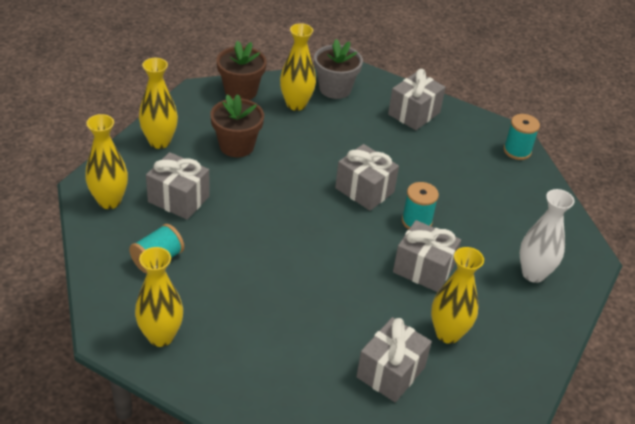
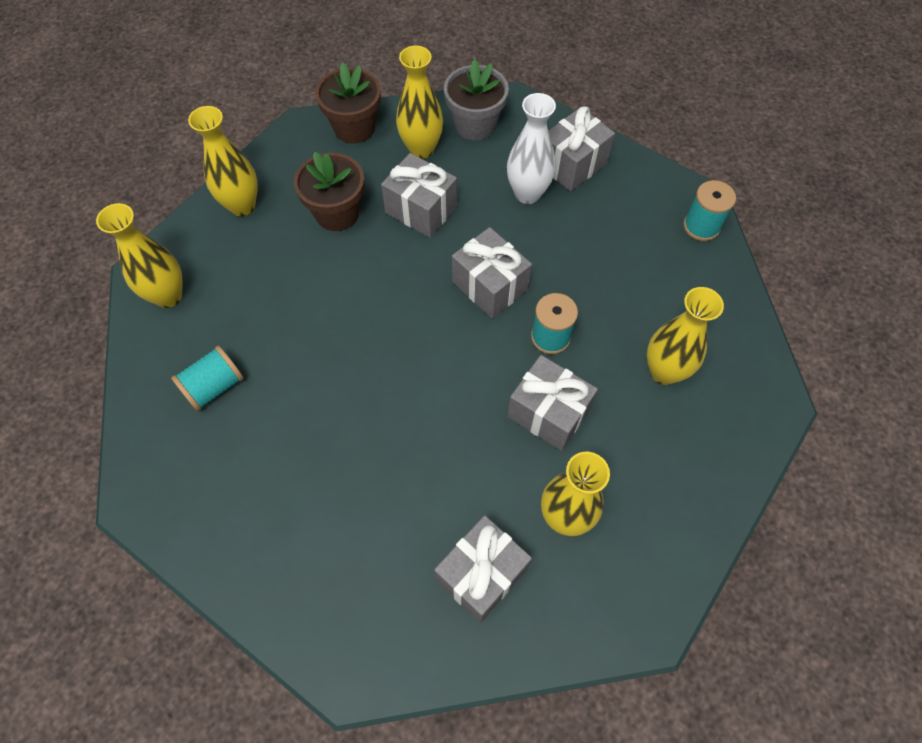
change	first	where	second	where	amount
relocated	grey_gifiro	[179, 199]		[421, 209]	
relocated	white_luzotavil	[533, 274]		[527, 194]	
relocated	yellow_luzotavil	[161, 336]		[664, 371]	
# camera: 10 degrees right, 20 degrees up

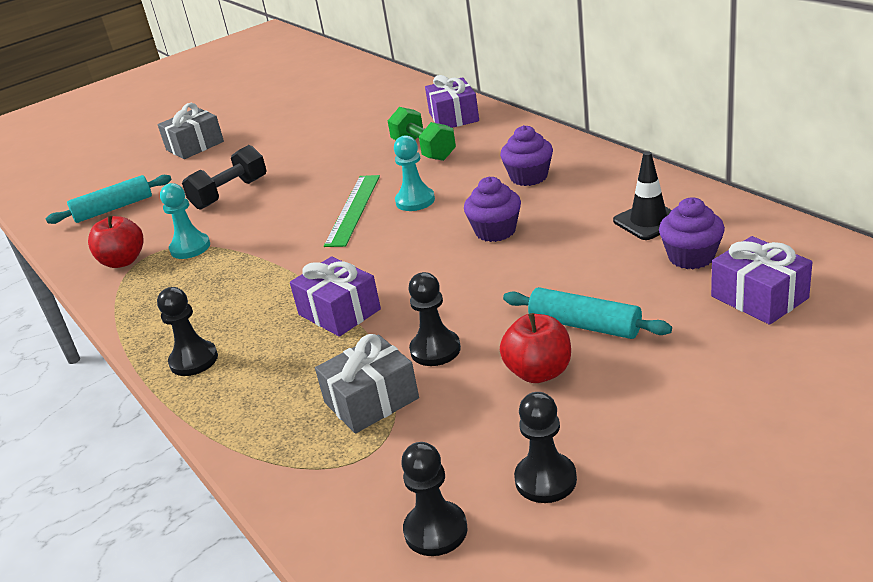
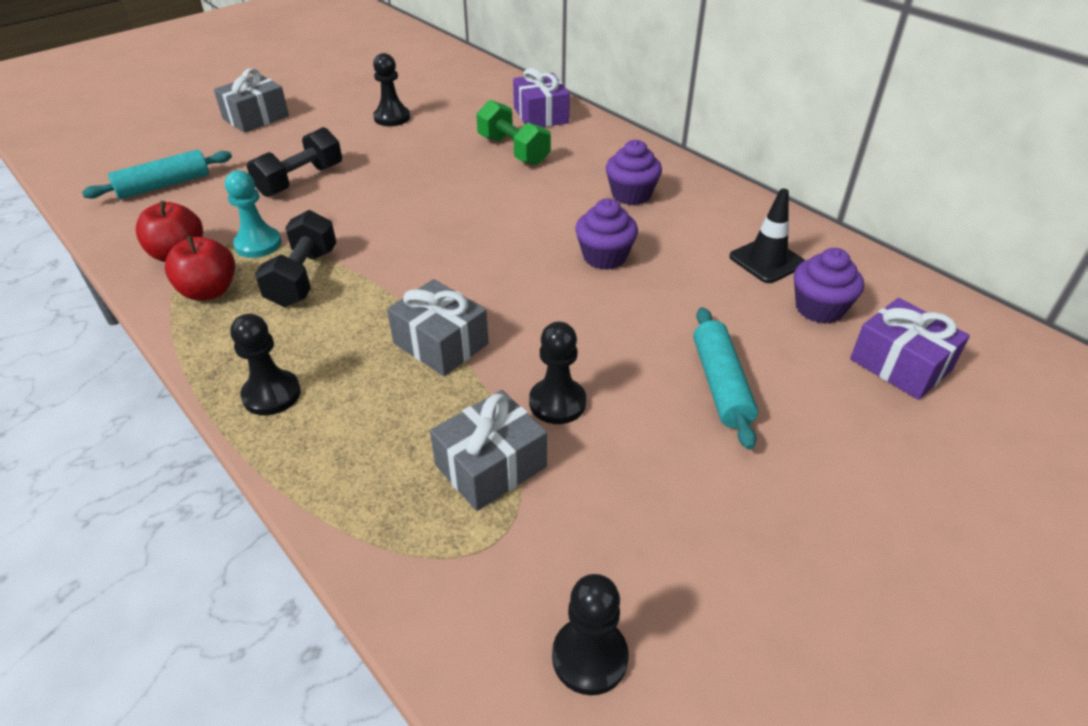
change	first	where	second	where	amount
relocated	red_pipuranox	[539, 372]		[209, 291]	
appeared			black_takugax	[303, 277]	
relocated	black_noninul	[545, 480]		[392, 118]	
colour	purple_gifiro	[339, 312]	grey_gifiro	[440, 343]	
spun	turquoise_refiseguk	[585, 325]		[720, 384]	60 degrees clockwise
missing	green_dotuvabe	[353, 209]			
missing	turquoise_noninul	[415, 201]			
# camera: 10 degrees left, 10 degrees up

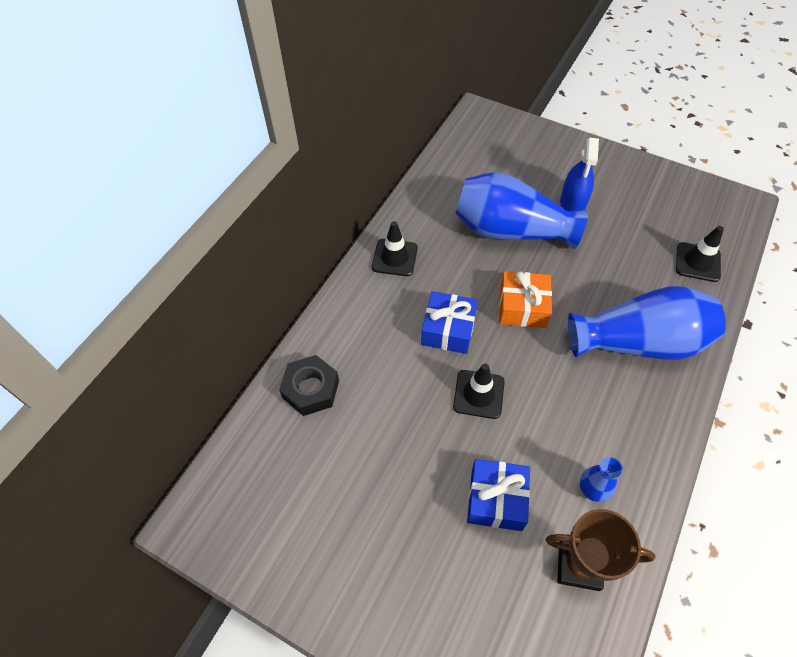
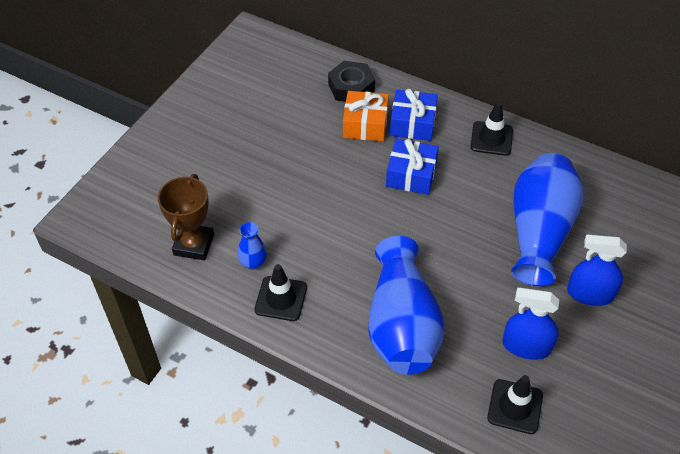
change	first	where	second	where	amount
relocated	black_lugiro	[478, 394]		[281, 298]	
relocated	orange_gifiro	[522, 307]		[365, 124]	
relocated	blue_gifiro	[496, 499]		[412, 123]	
appeared			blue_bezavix	[526, 346]	
# camera: 90 degrees right, 5 degrees down

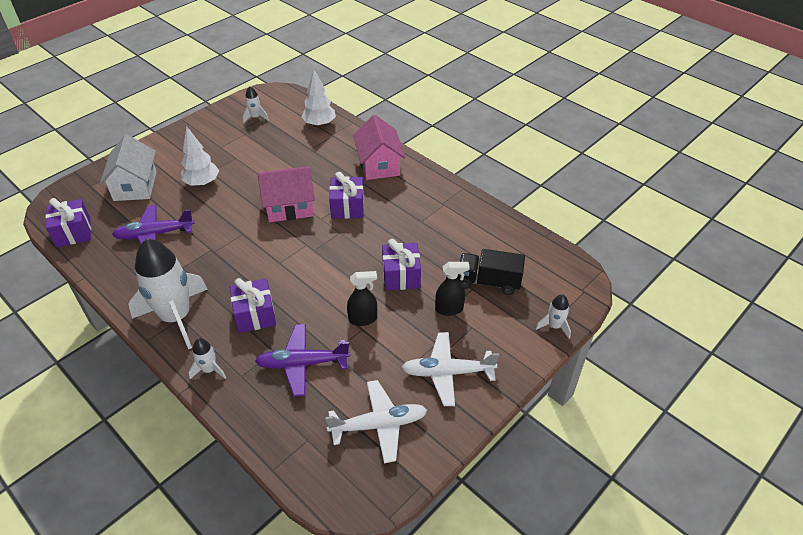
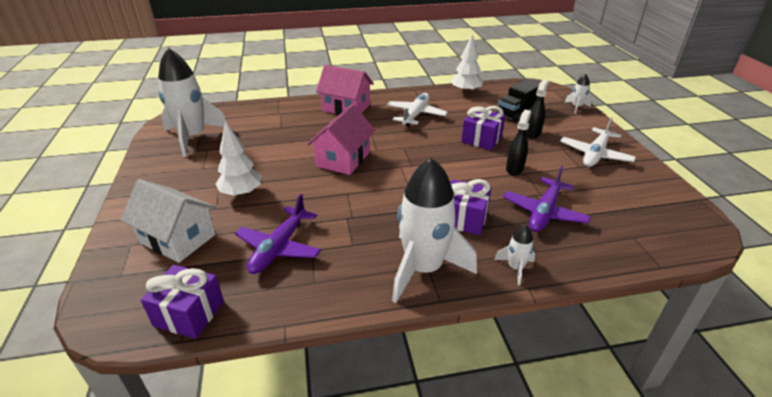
change	first	where	second	where	amount
size	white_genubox	[255, 117]		[193, 137]	x2.29
relocated	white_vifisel	[379, 425]		[416, 115]	
relocated	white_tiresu	[319, 124]		[465, 92]	
missing	purple_gifiro	[347, 207]			
# camera: 55 degrees left, 10 degrees down

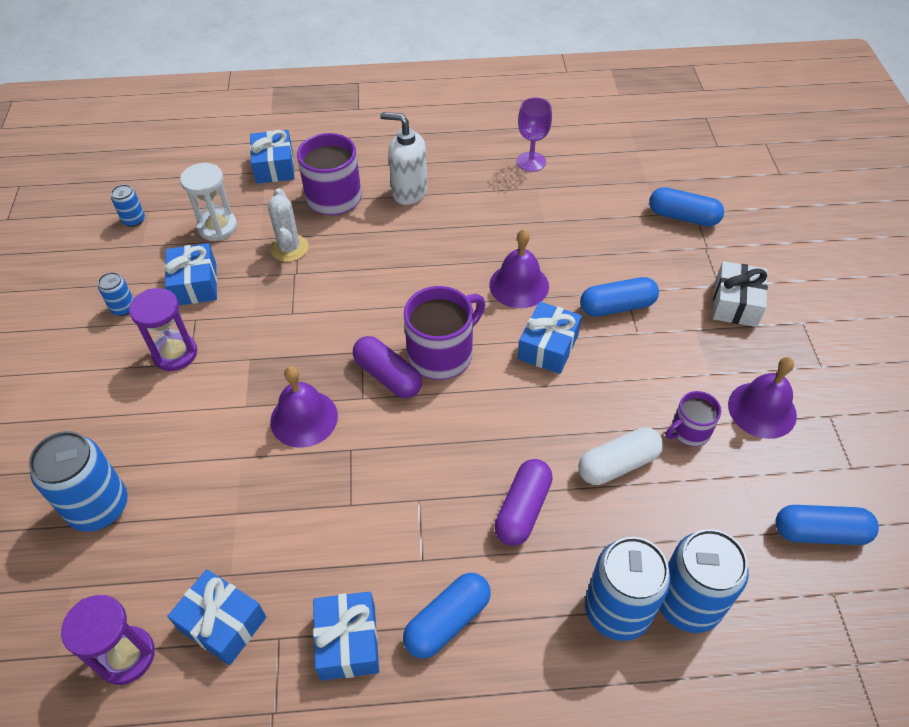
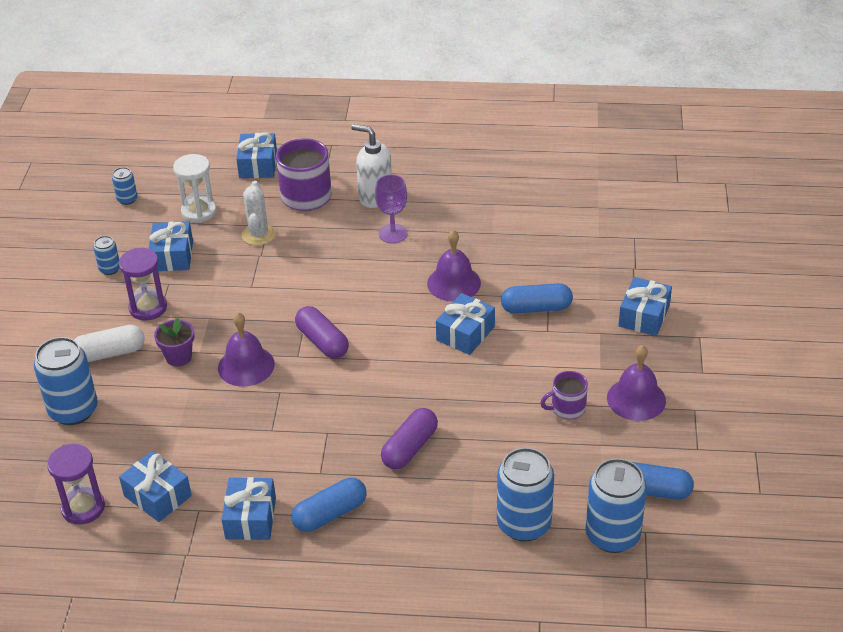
change	first	where	second	where	amount
relocated	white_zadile	[618, 464]		[110, 353]	
appeared			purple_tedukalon	[178, 357]	
relocated	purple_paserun	[531, 162]		[393, 234]	
relocated	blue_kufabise	[617, 610]		[612, 535]	
colour	white_gifiro	[735, 304]	blue_gifiro	[644, 316]	
missing	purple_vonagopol	[442, 354]			
missing	blue_zadile	[683, 217]			
# camera: 10 degrees right, 10 degrees down

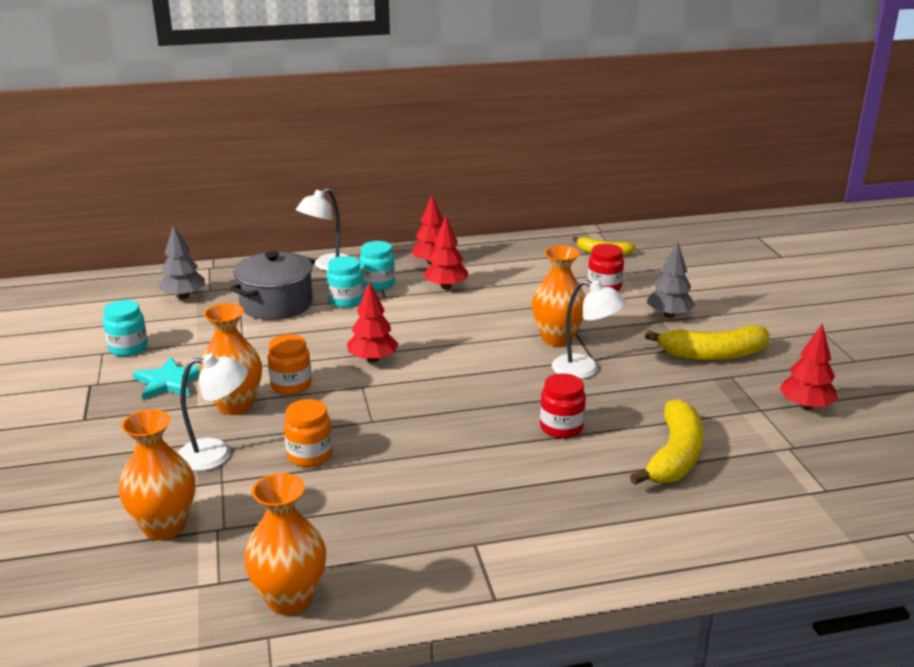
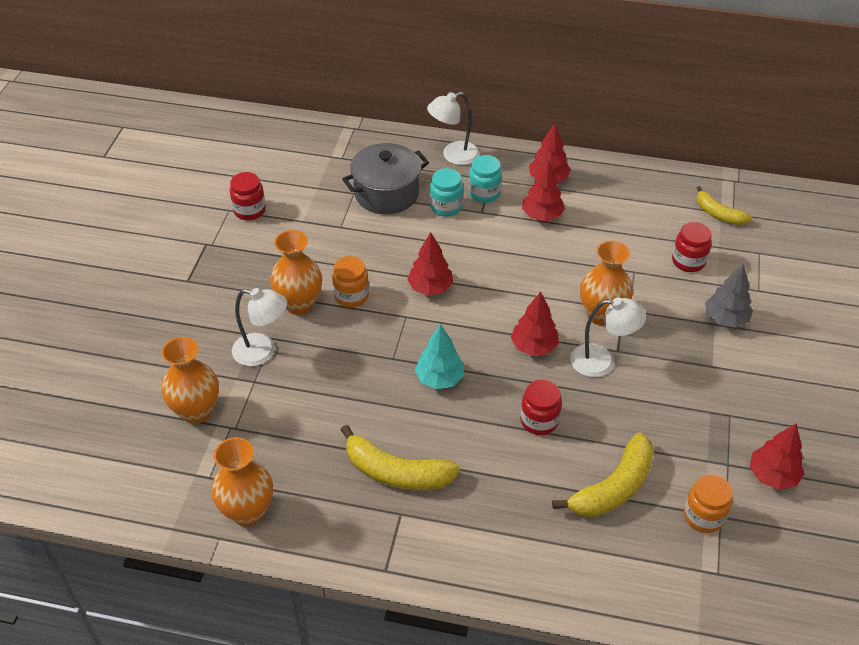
change	first	where	second	where	amount
colour	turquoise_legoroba	[128, 348]	red_legoroba	[249, 210]	
relocated	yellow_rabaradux	[713, 355]		[396, 472]	
appeared			turquoise_tiresu	[439, 378]	
appeared			red_tiresu	[534, 346]	
spun	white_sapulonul	[585, 370]		[602, 361]	45 degrees counterclockwise
relocated	orange_legoroba	[310, 455]		[703, 516]	
missing	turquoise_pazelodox	[169, 381]			
missing	grey_tiresu	[184, 296]			
# camera: 25 degrees right, 20 degrees up

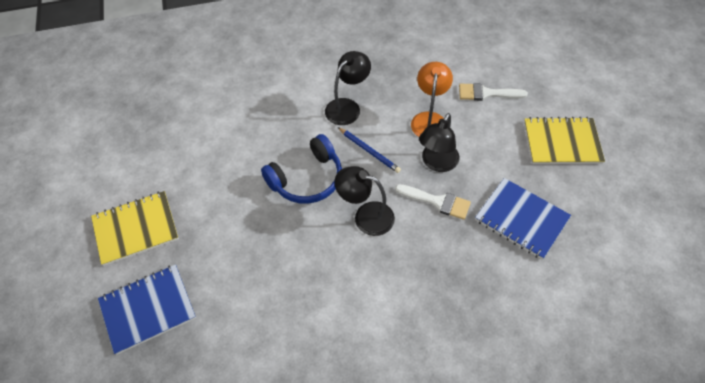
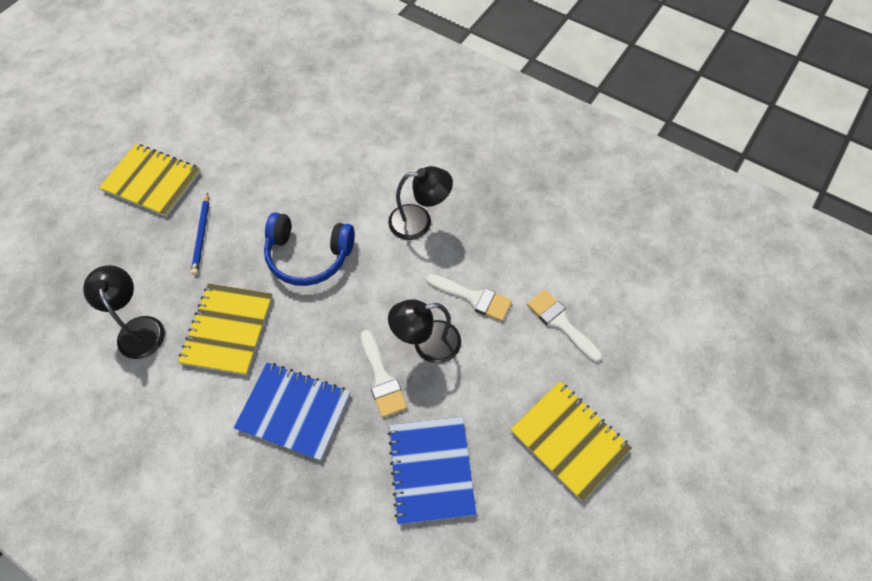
change	first	where	second	where	amount
relocated	black_sapulonul	[366, 216]		[139, 328]	
appeared			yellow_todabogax	[228, 330]	
relocated	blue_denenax	[369, 151]		[202, 235]	
relocated	blue_todabogax	[148, 309]		[294, 411]	
exchanged	orange_sapulonul	[429, 119]	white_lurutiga	[474, 298]	
# camera: 45 degrees right, 5 degrees up

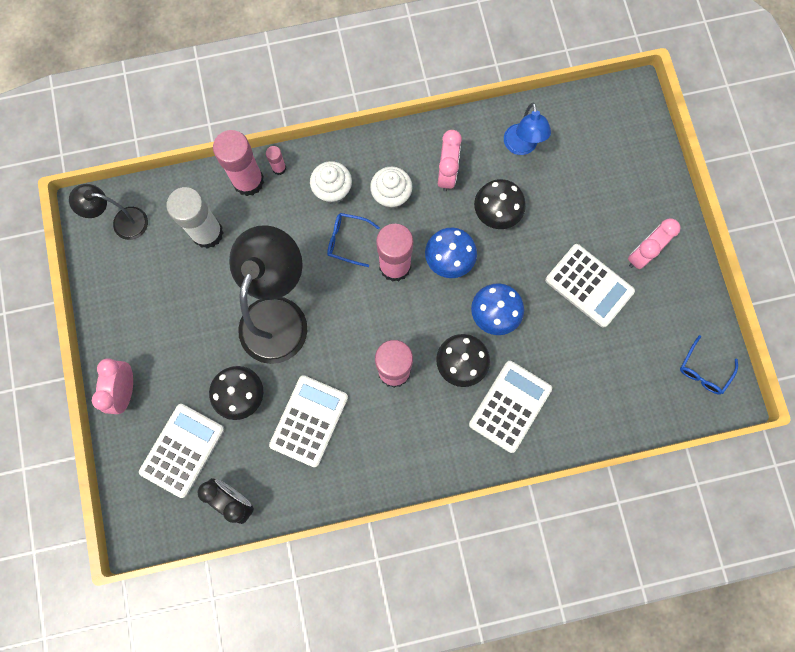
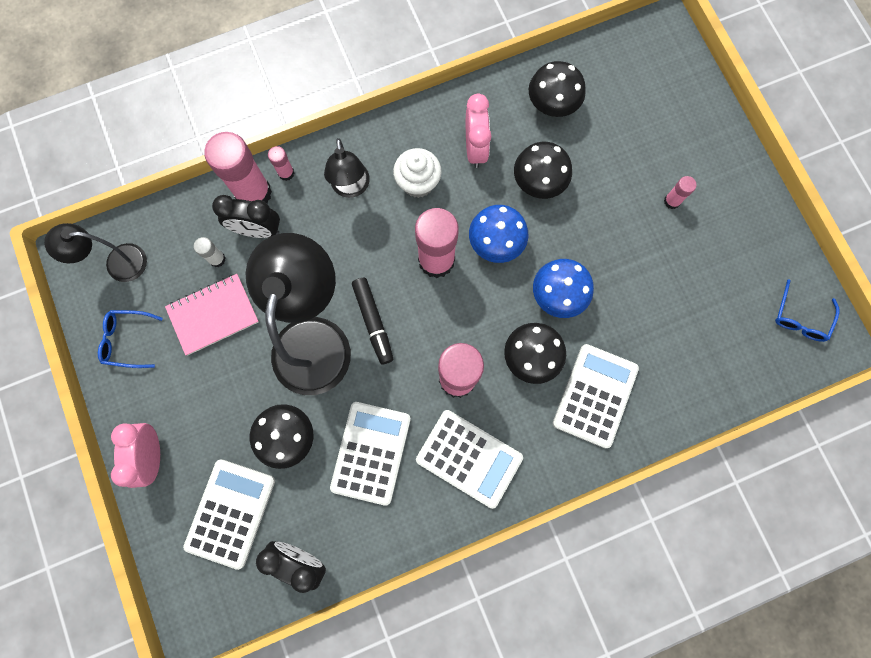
change	first	where	second	where	amount
relocated	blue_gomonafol	[348, 241]		[128, 340]	
appeared			pink_todabogax	[213, 315]	
size	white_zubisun	[207, 233]		[217, 259]	x0.46
appeared			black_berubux	[257, 230]	
exchanged	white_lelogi	[333, 190]	black_sapulonul	[351, 188]	
appeared			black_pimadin	[373, 322]	
relocated	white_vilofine	[589, 286]		[469, 458]	
exchanged	blue_sapulonul	[521, 147]	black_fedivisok	[552, 105]	
appeared			pink_zubisun	[671, 201]	
missing	pink_berubux	[642, 254]			
# camera: 10 degrees left, 0 degrees up

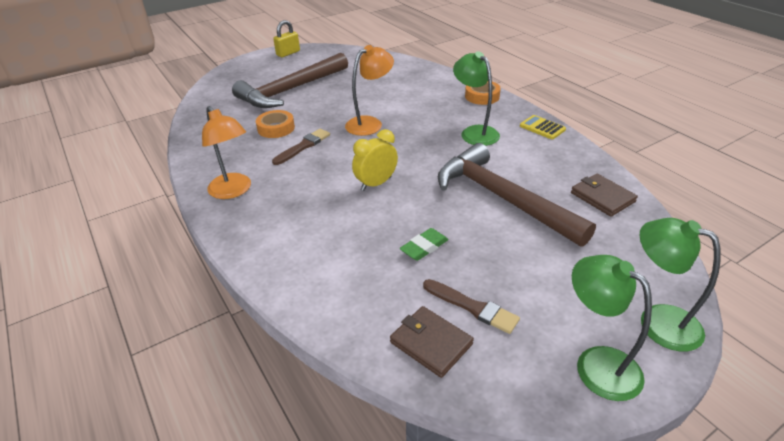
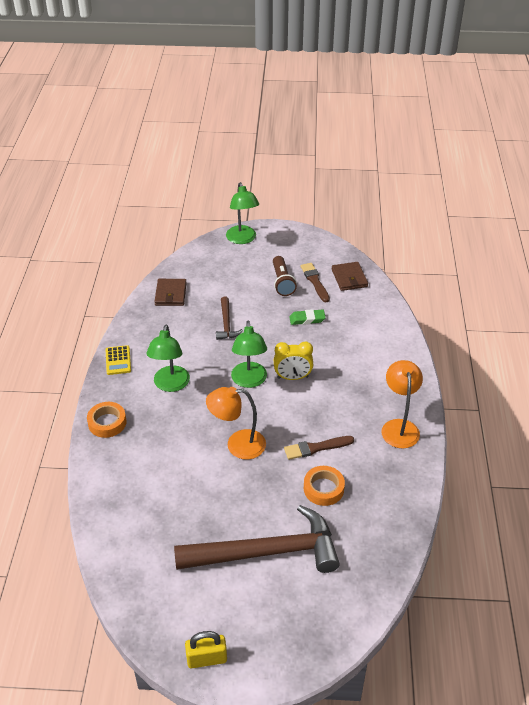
change	first	where	second	where	amount
size	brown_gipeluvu	[502, 198]		[226, 324]	x0.46
relocated	green_sapulonul	[596, 363]		[249, 381]	
appeared			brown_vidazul	[282, 282]	
# camera: 145 degrees left, 5 degrees up

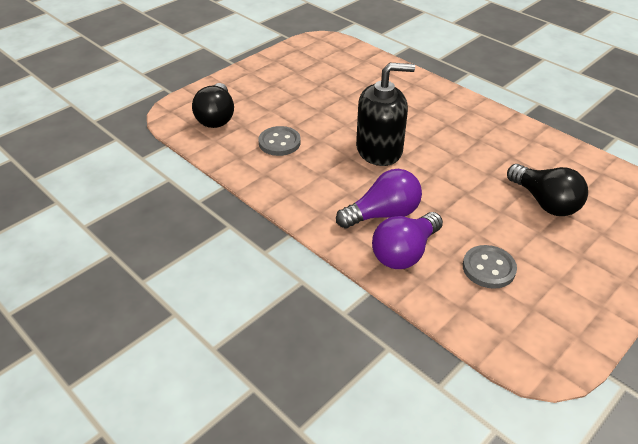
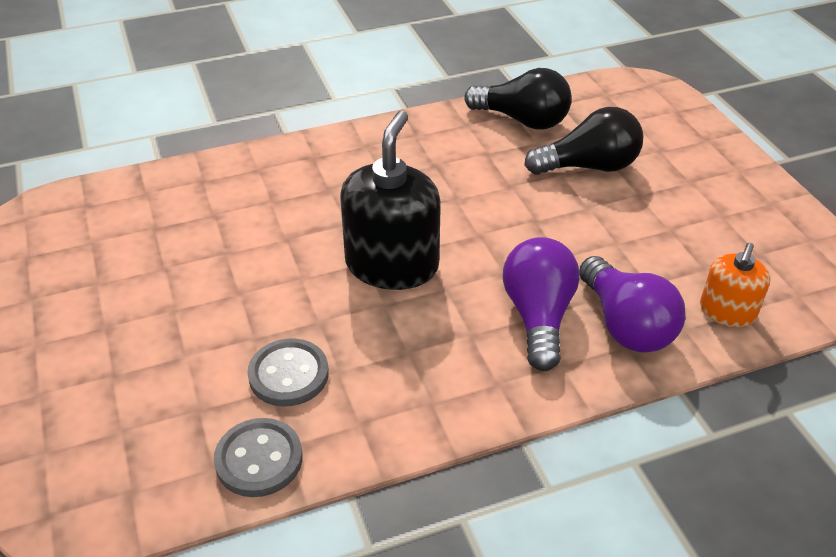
change	first	where	second	where	amount
relocated	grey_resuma	[488, 268]		[259, 459]	
relocated	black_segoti	[216, 117]		[522, 120]	
appeared			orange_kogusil	[727, 311]	
# camera: 65 degrees left, 0 degrees up

